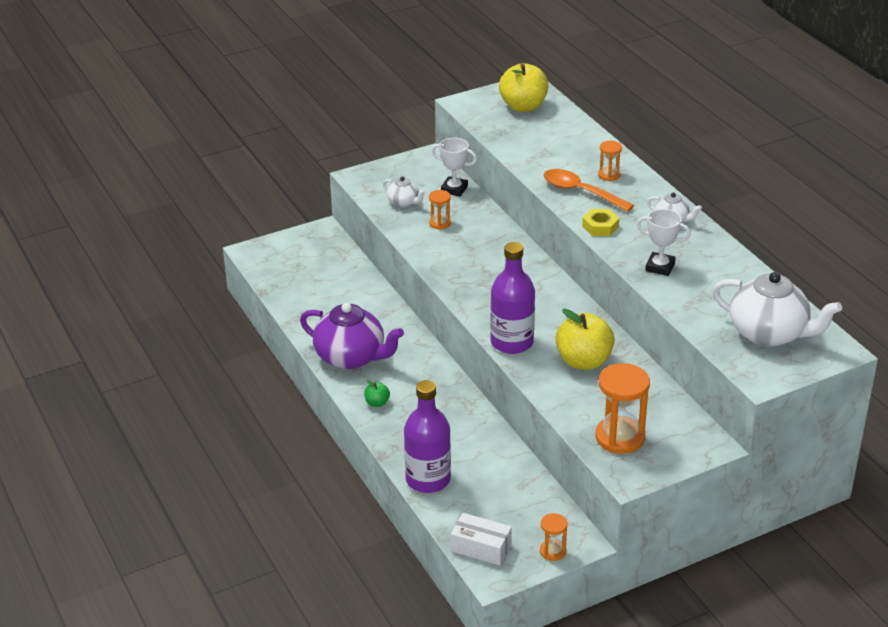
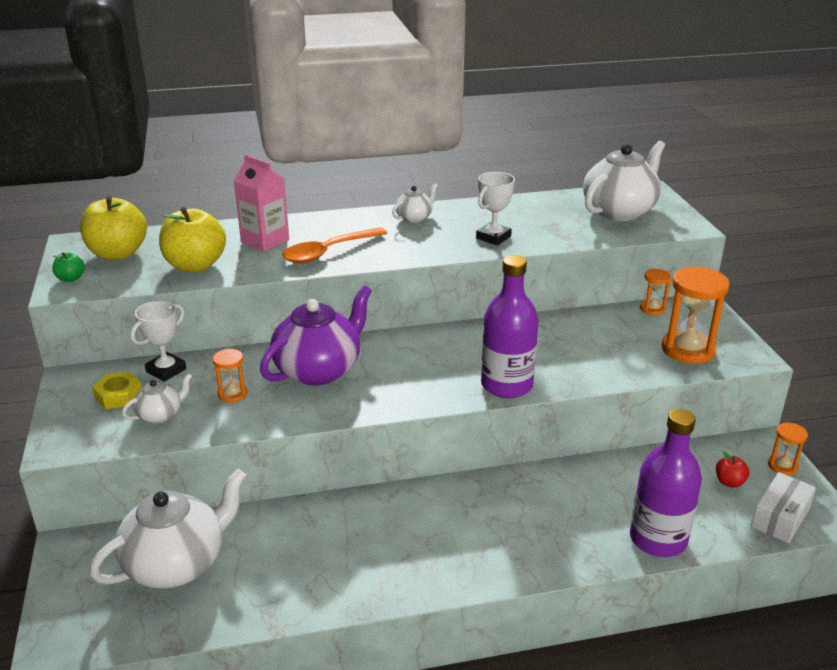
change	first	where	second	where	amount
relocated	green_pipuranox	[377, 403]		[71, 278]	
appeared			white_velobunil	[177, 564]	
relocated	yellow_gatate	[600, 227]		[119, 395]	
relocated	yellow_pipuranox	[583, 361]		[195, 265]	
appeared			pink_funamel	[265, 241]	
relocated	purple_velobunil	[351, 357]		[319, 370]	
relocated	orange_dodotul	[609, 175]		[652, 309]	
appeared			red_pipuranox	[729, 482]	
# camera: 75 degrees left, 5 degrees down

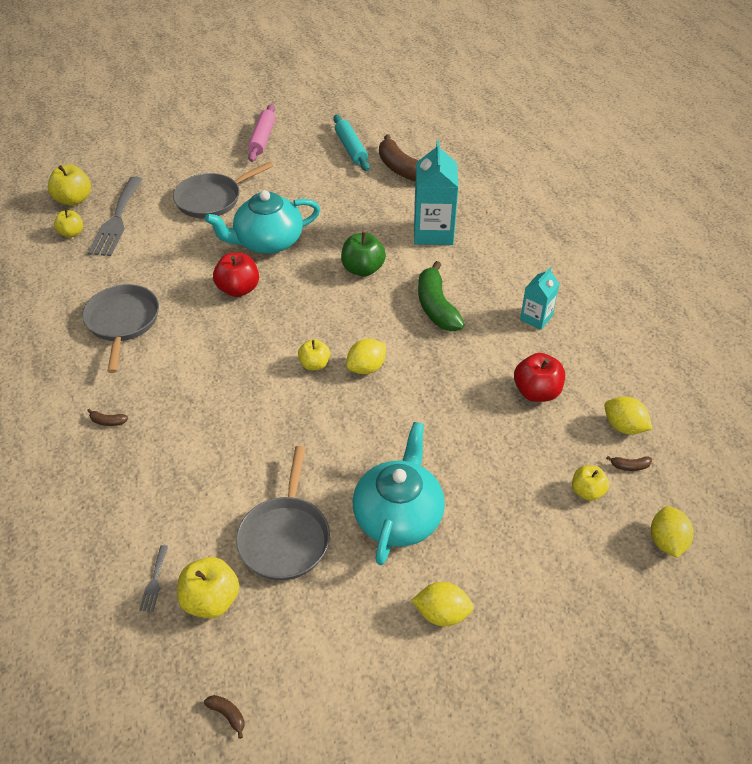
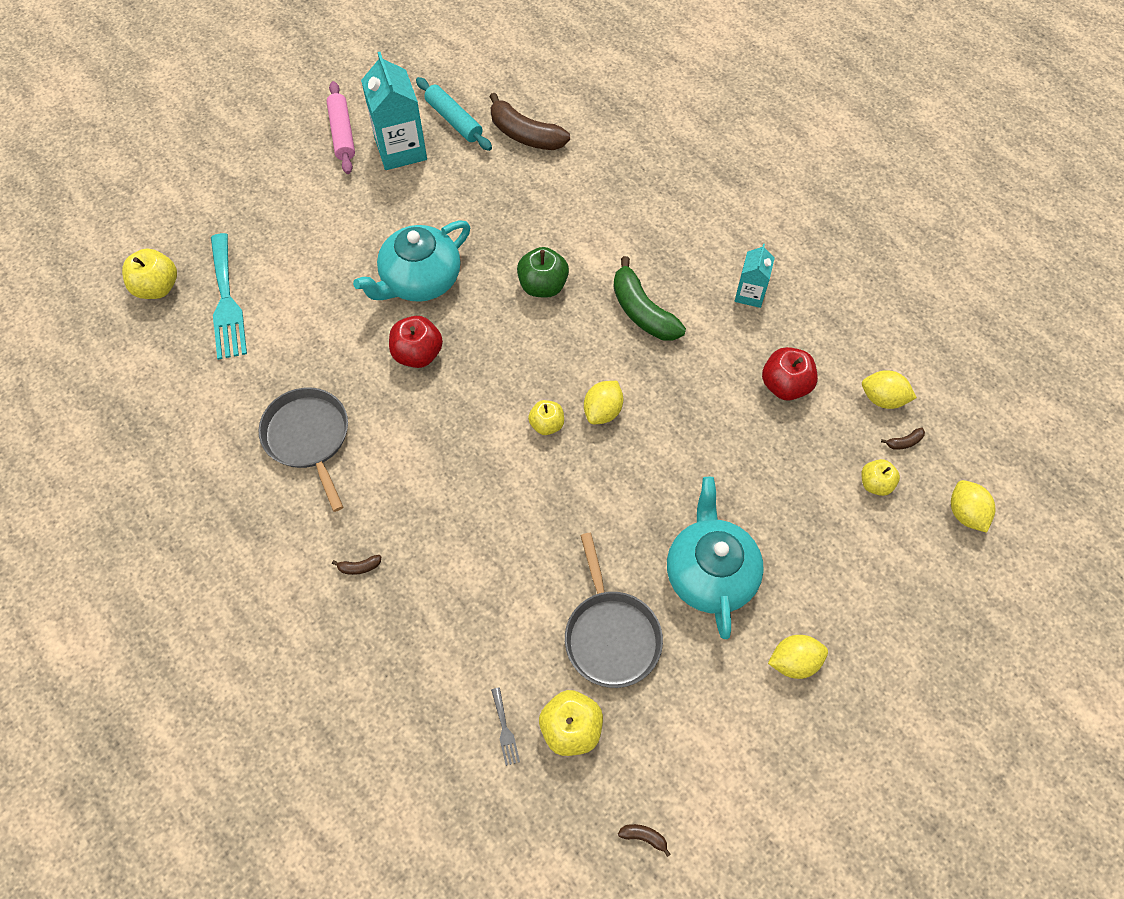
change	first	where	second	where	amount
colour	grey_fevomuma	[116, 220]	turquoise_fevomuma	[226, 302]	
relocated	turquoise_funamel	[433, 232]		[401, 149]	
missing	yellow_pipuranox	[71, 233]			
missing	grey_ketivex	[212, 199]			
# camera: 20 degrees left, 15 degrees up

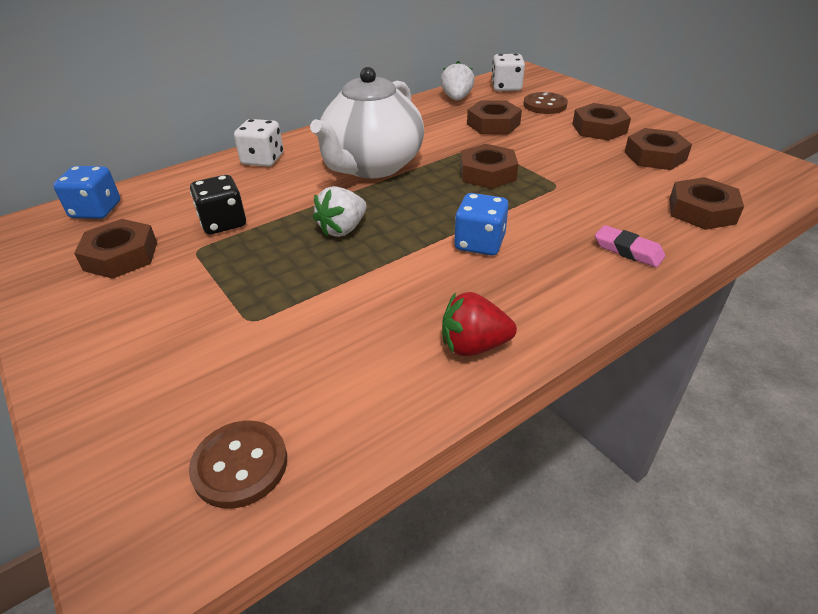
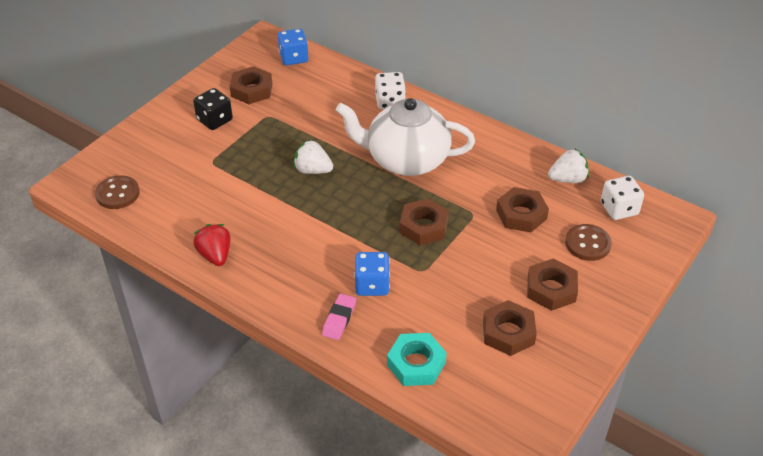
change	first	where	second	where	amount
relocated	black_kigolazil	[223, 223]		[214, 120]	
relocated	blue_kigolazil	[479, 243]		[372, 285]	
colour	brown_gatate	[701, 211]	turquoise_gatate	[416, 364]	
# camera: 70 degrees right, 5 degrees up

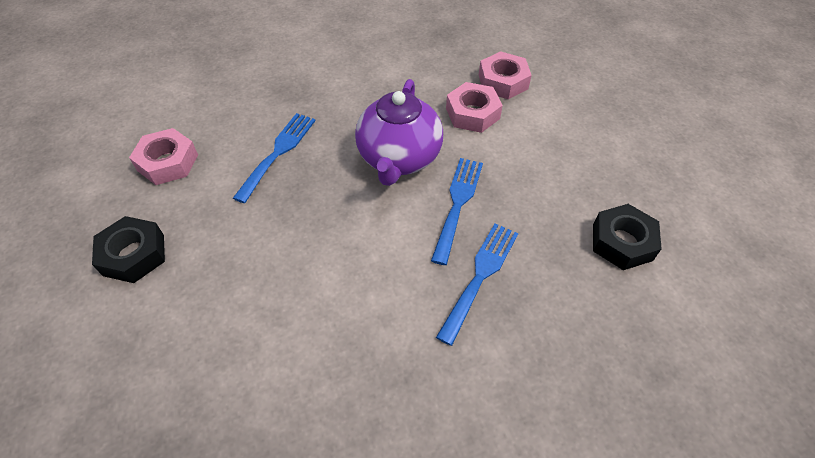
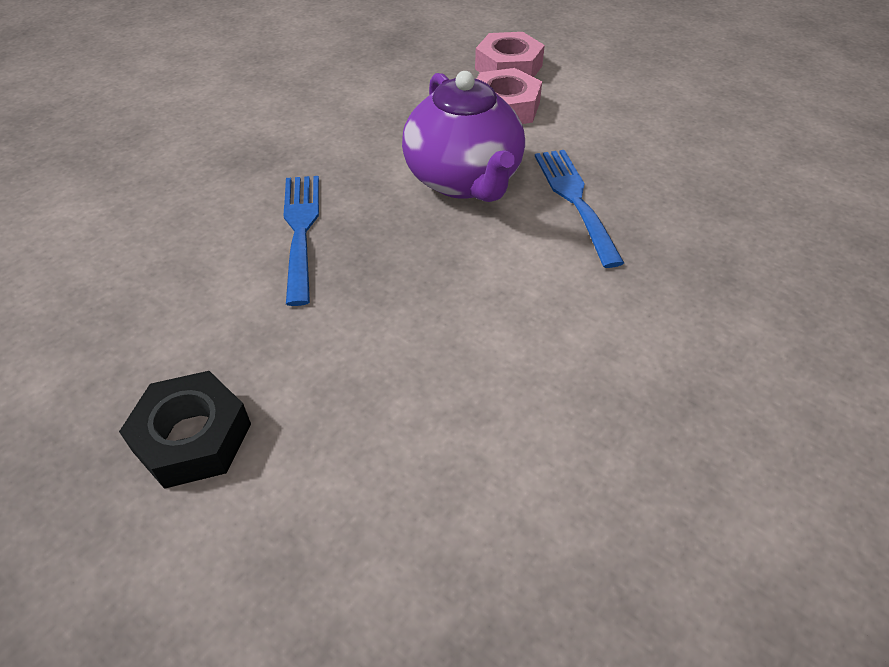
change	first	where	second	where	amount
missing	pink_gatate	[168, 162]			
missing	blue_fevomuma	[480, 276]			
missing	black_gatate	[622, 242]			
# camera: 30 degrees left, 5 degrees down

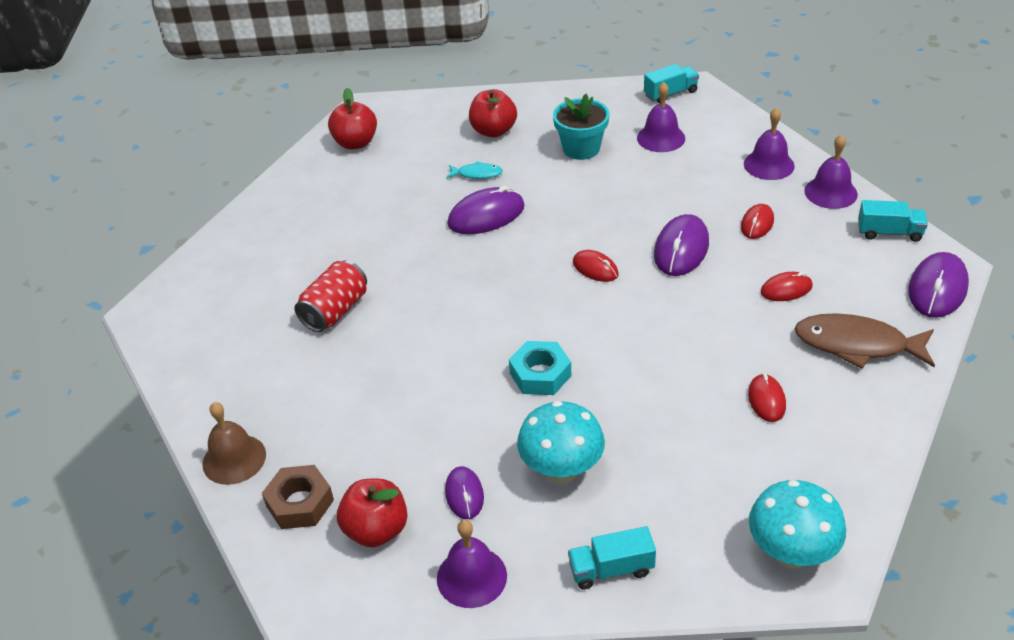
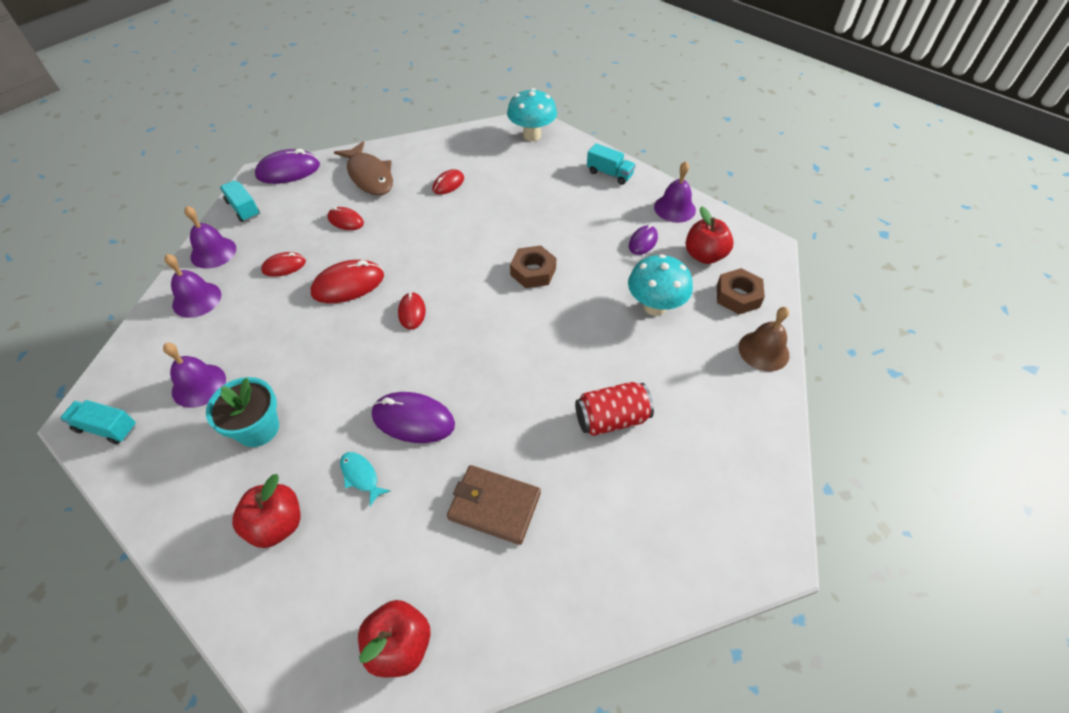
change	first	where	second	where	amount
colour	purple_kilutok	[681, 249]	red_kilutok	[348, 285]	
appeared			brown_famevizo	[494, 506]	
colour	turquoise_gatate	[540, 374]	brown_gatate	[533, 272]	
relocated	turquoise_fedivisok	[561, 471]		[654, 307]	
# camera: 140 degrees left, 10 degrees up

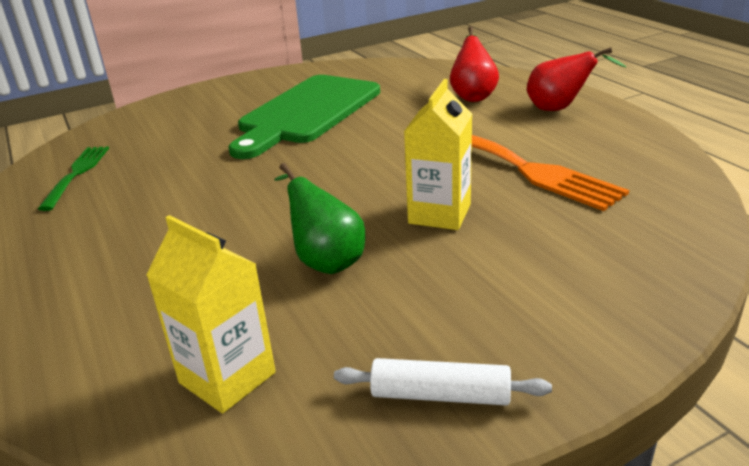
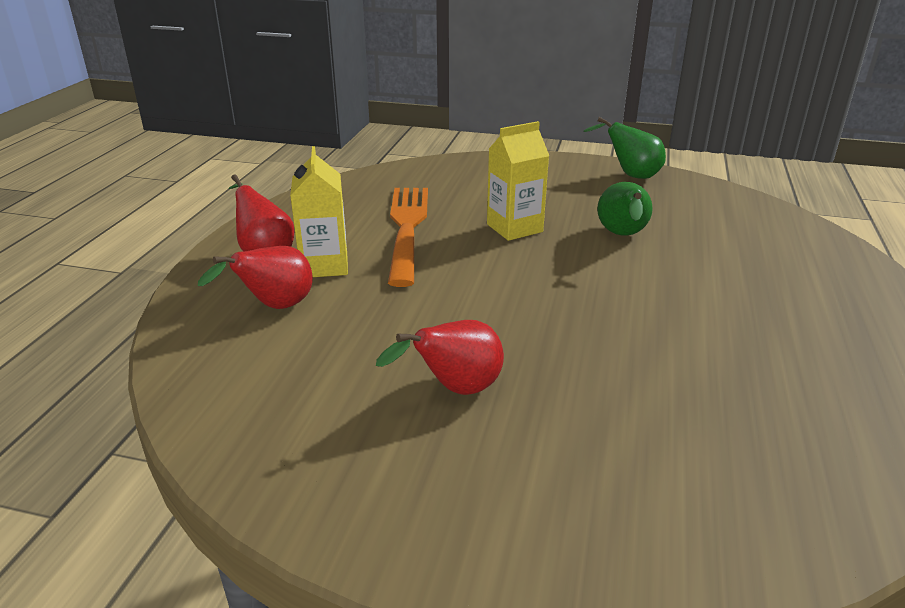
change	first	where	second	where	amount
relocated	yellow_funamel	[227, 378]		[324, 265]	
exchanged	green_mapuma	[307, 112]	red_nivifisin	[455, 389]	
exchanged	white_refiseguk	[440, 395]	green_nivifisin	[630, 175]	
missing	green_fevomuma	[77, 174]			
# camera: 140 degrees left, 0 degrees up

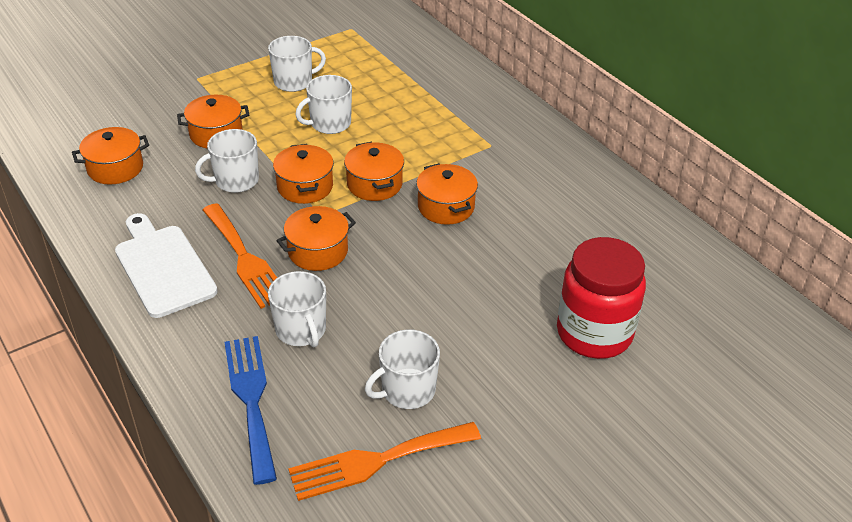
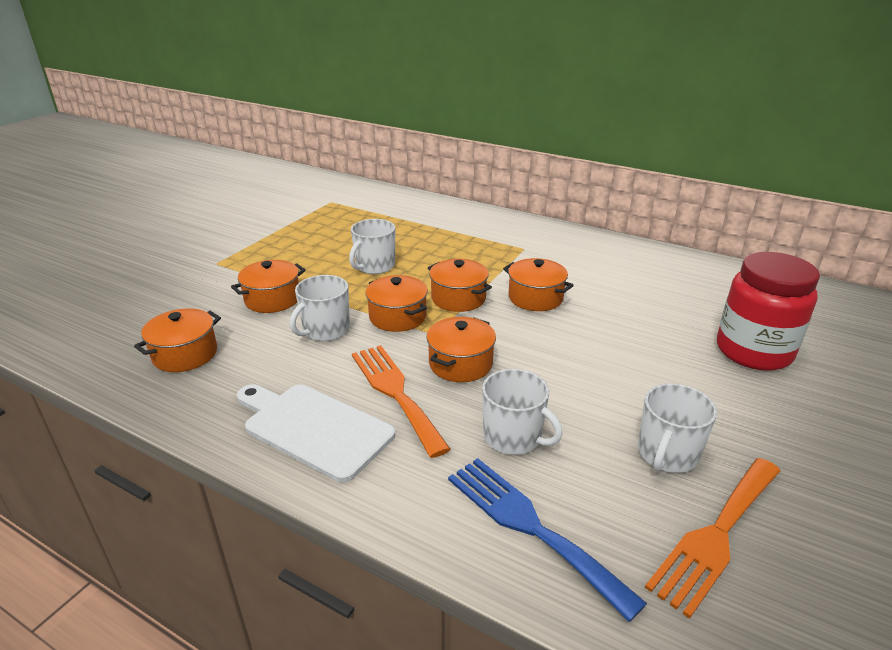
change	first	where	second	where	amount
spun	orange_fevomuma	[245, 259]		[395, 392]	150 degrees counterclockwise
missing	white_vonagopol	[294, 82]			
# camera: 25 degrees left, 10 degrees down

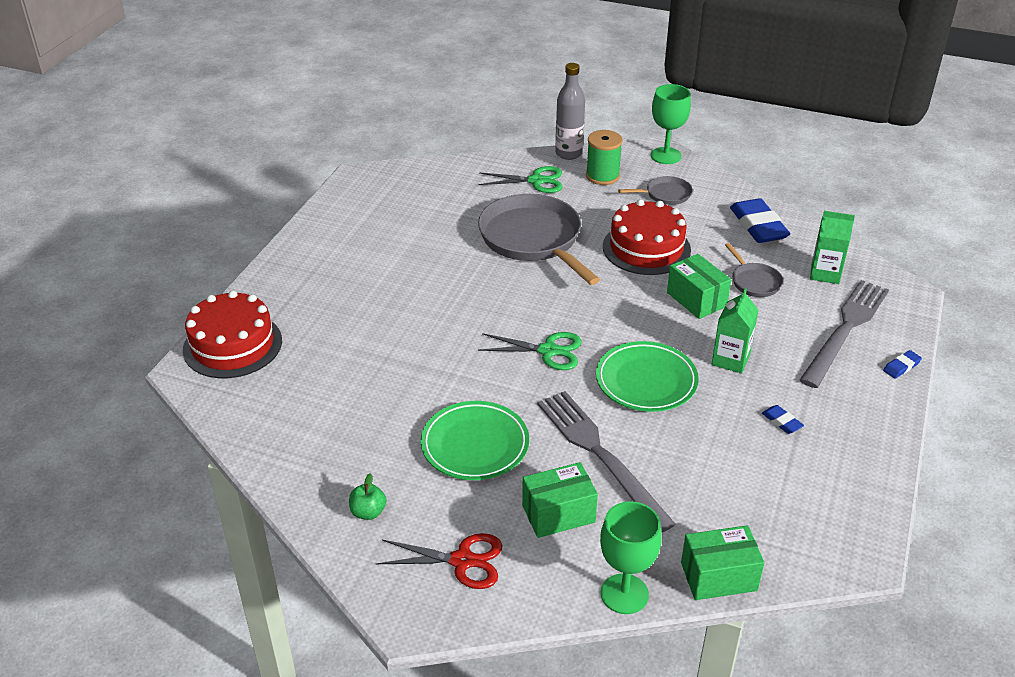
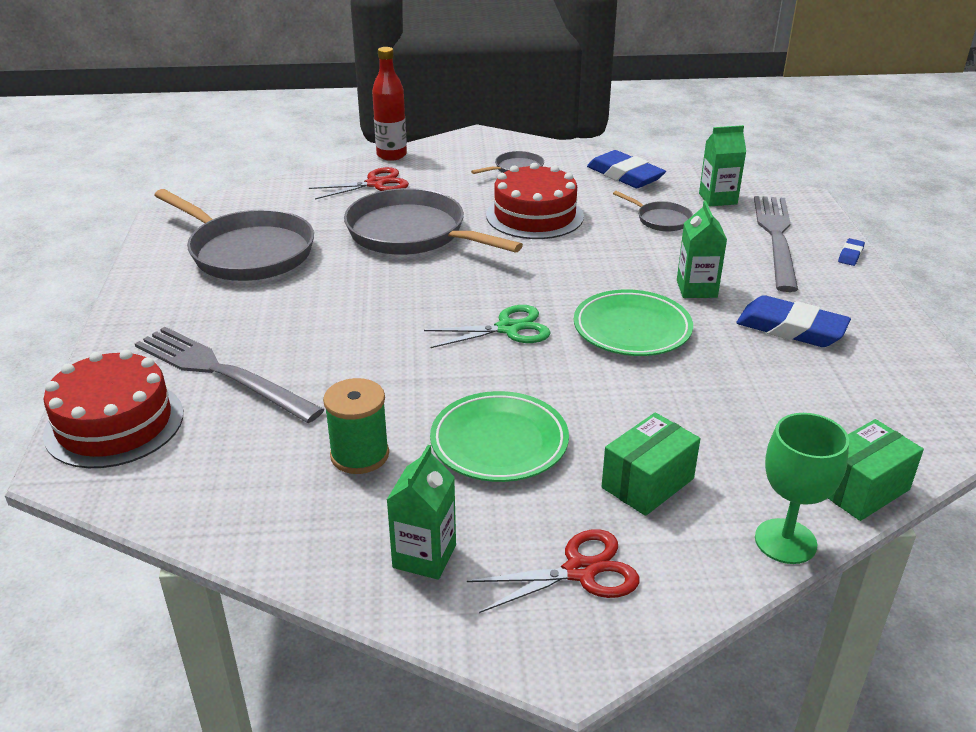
change	first	where	second	where	amount
relocated	grey_fevomuma	[600, 455]		[221, 372]	
appeared			grey_ketivex	[247, 252]	
colour	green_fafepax	[536, 181]	red_fafepax	[375, 184]	
relocated	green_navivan	[602, 176]		[359, 455]	
colour	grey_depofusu	[568, 153]	red_depofusu	[391, 155]	
exchanged	green_pipuranox	[368, 512]	green_funamel	[424, 556]	
size	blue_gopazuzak	[782, 422]		[791, 328]	x2.19
missing	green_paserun	[666, 156]			
missing	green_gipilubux	[696, 299]			
# camera: 25 degrees left, 5 degrees down

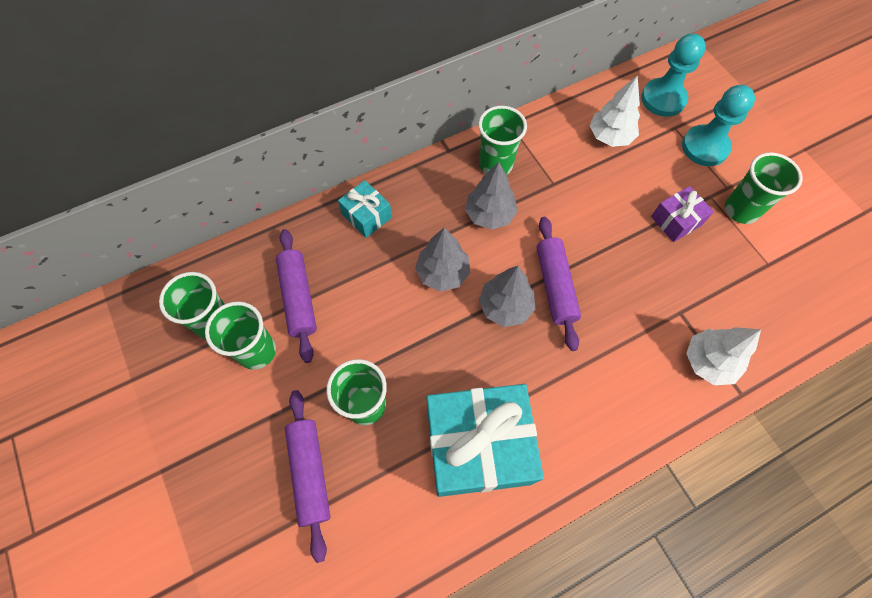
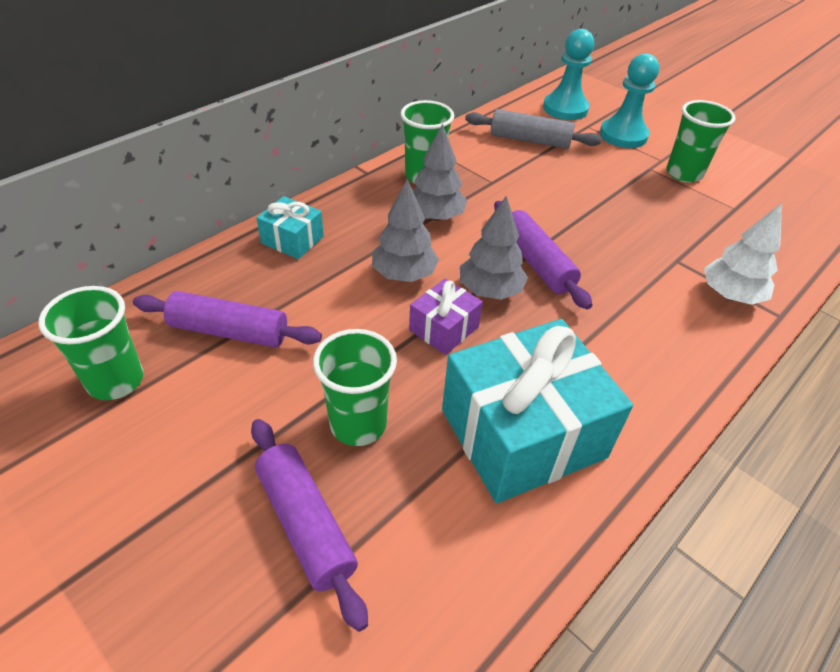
change	first	where	second	where	amount
spun	purple_refiseguk	[299, 298]		[229, 331]	45 degrees counterclockwise
relocated	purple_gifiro	[676, 221]		[444, 328]	
exchanged	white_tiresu	[610, 136]	grey_refiseguk	[530, 140]	
missing	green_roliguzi	[257, 351]			
# camera: 20 degrees left, 20 degrees down

